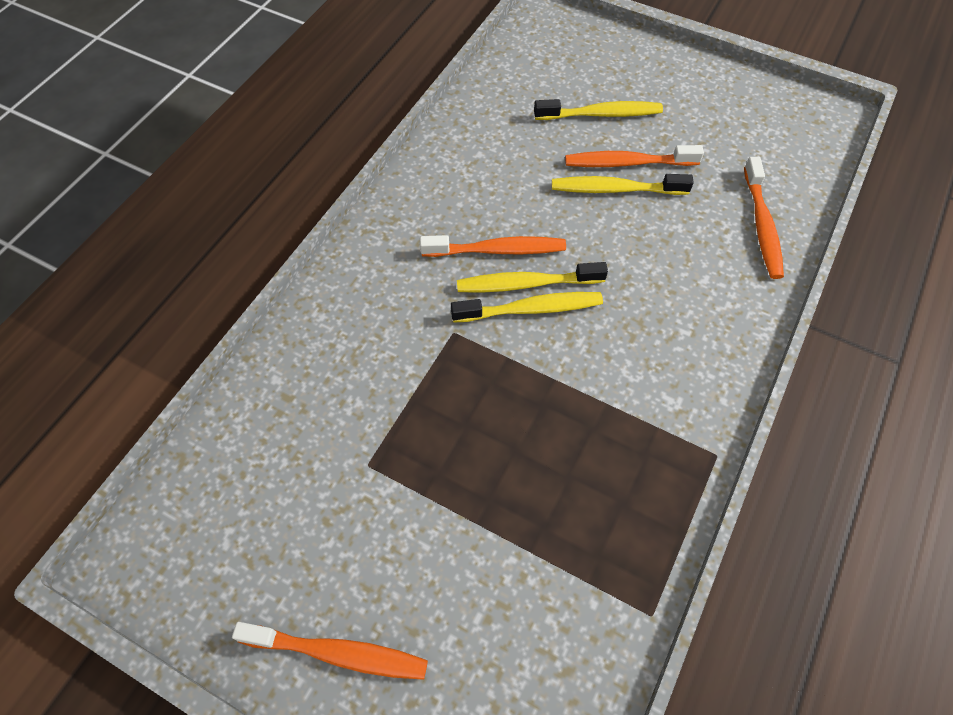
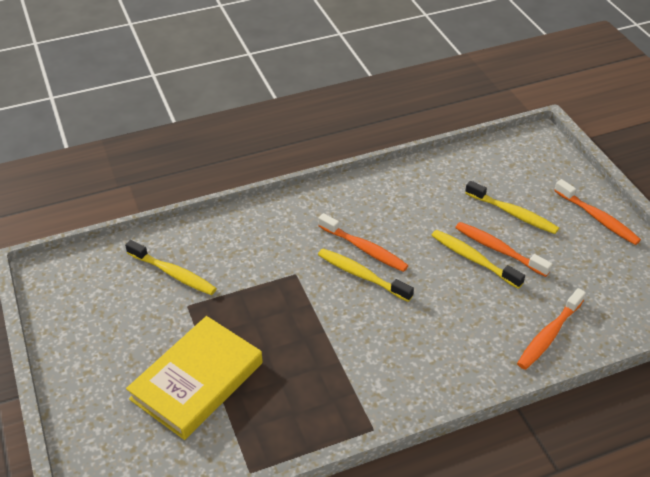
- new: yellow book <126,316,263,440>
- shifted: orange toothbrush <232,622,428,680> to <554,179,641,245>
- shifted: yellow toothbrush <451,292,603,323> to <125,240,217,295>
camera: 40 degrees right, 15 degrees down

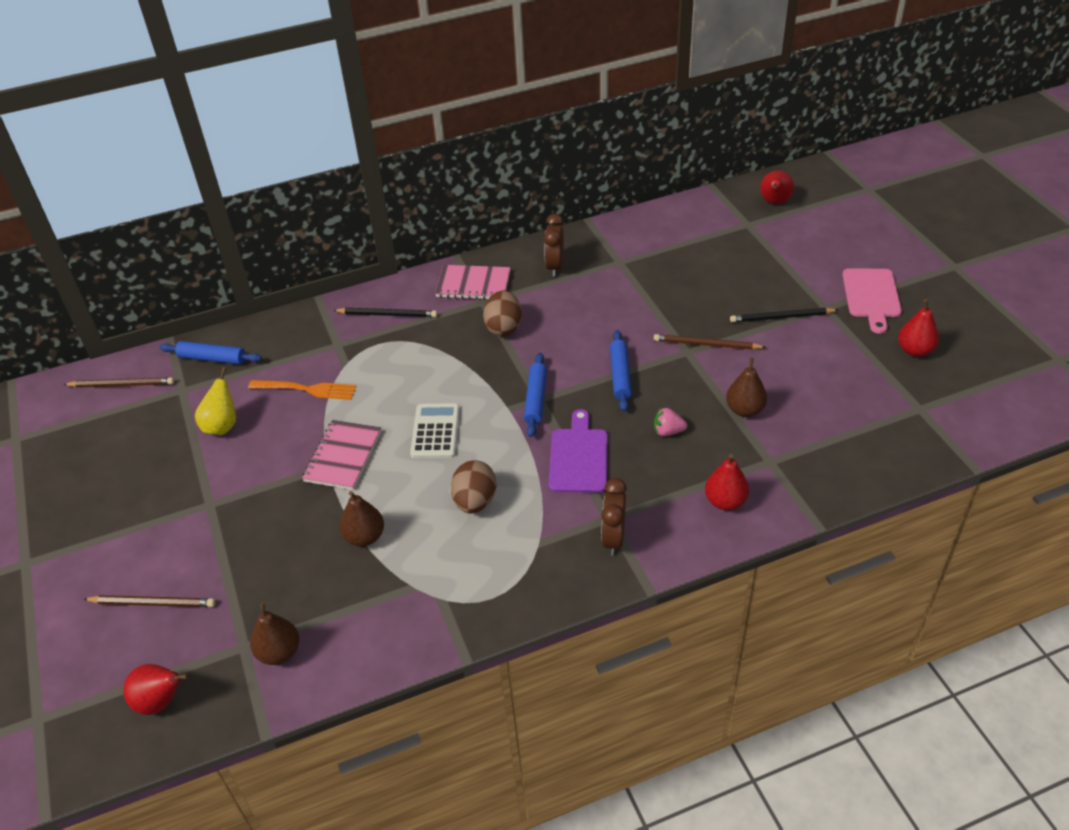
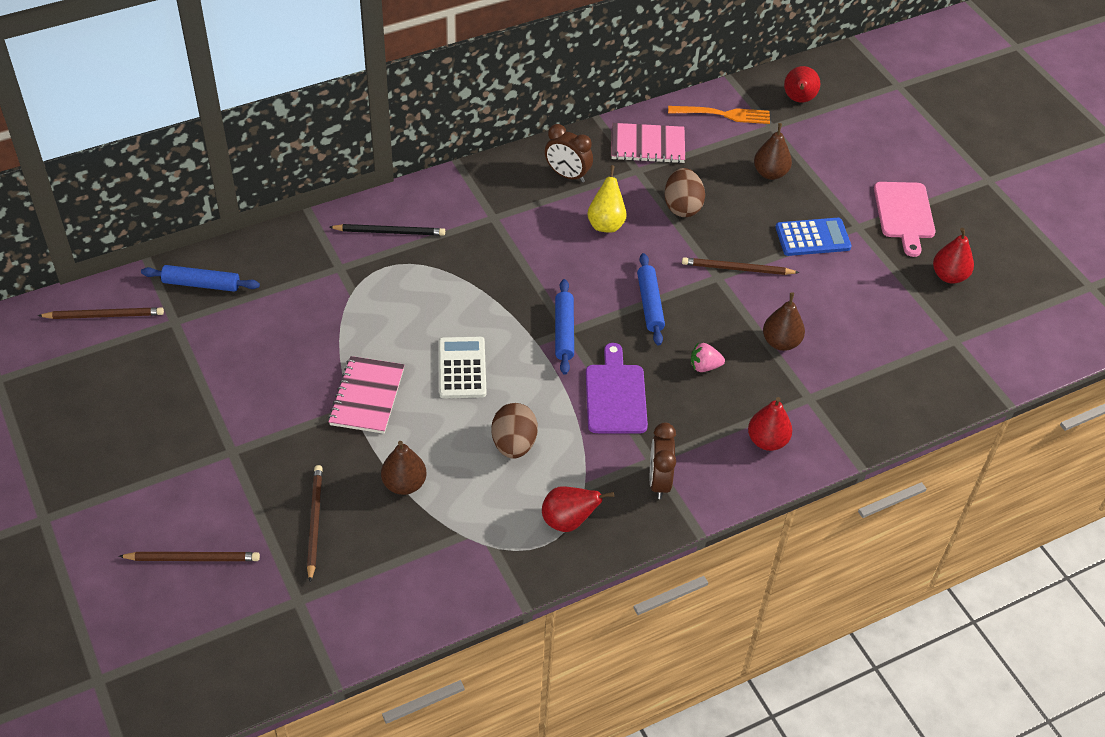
- new: brown pencil <307,465,323,582>
- shifted: red pear <123,664,189,715> to <542,487,614,532>
- shifted: yellow pear <195,367,236,435> to <587,165,627,233>
- shifted: orange fork <248,380,356,400> to <668,106,770,124>
- shifted: brown pear <250,602,299,665> to <754,123,792,180>
- shifted: pink notebook <435,265,510,299> to <611,123,685,163>
- shifted: brown egg <483,290,522,336> to <664,168,705,217>
- swapped: black pencil <730,308,838,322> to blue calculator <775,218,851,256>
- rotated: brown clock <544,214,564,276> = <545,124,593,182> 60 degrees counterclockwise
camera: 10 degrees left, 5 degrees up

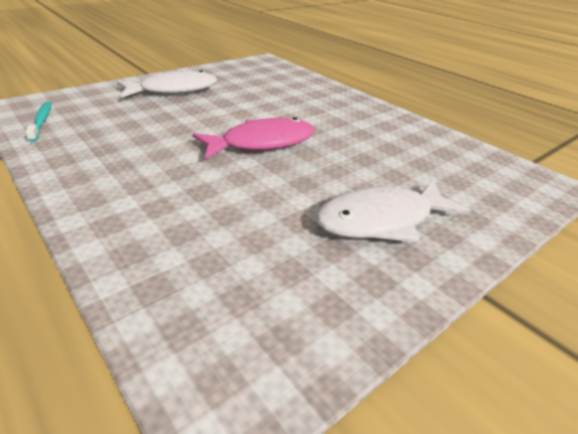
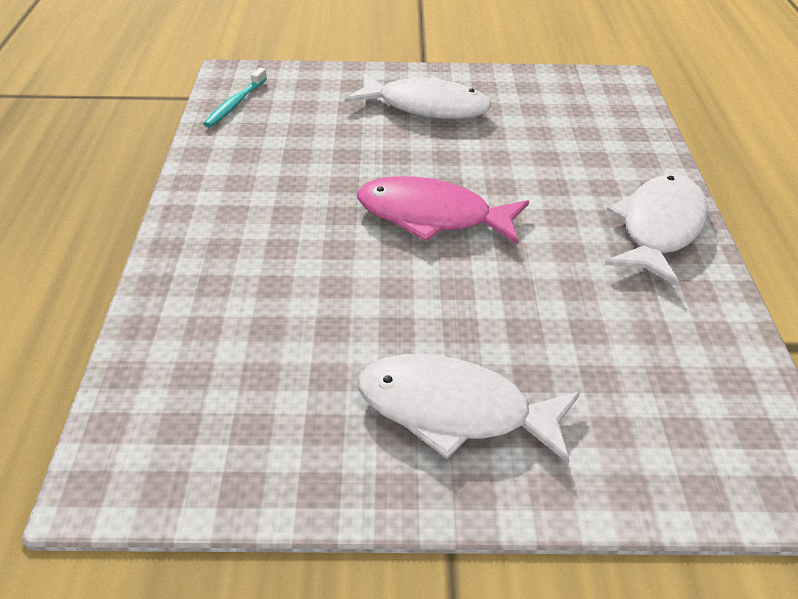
- new: white fish <605,175,708,286>
- shifted: turquoise toothbrush <25,102,52,142> to <204,68,267,127>
camera: 140 degrees left, 5 degrees up

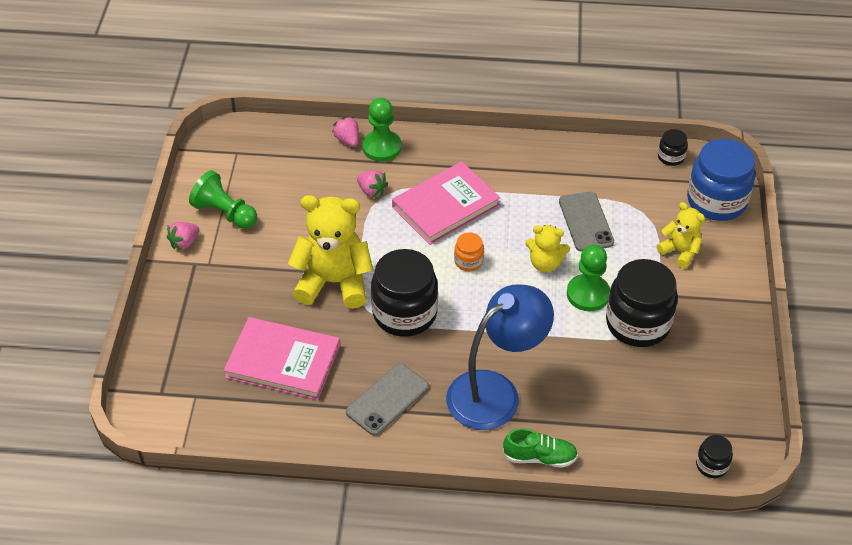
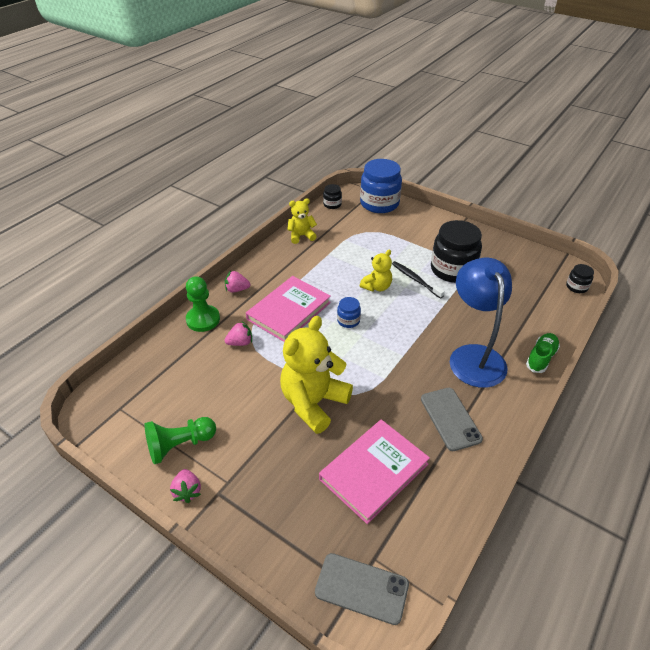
- gone: black jar <371,249,438,337>
- shifted: pink strawberry <332,117,359,147> to <225,271,250,292>
- shifted: grey phone <559,192,614,252> to <315,553,409,625>
- shifted: yellow teddy bear <657,202,705,268> to <287,198,317,244>
- swapped: green pawn <567,244,610,311> to black toothbrush <392,261,445,299>
- repainted: orange jar <454,233,484,271> to blue jar <337,297,361,328>
- rotated: pink book <392,162,500,245> = <246,276,331,342> 45 degrees clockwise
camera: 60 degrees left, 5 degrees down

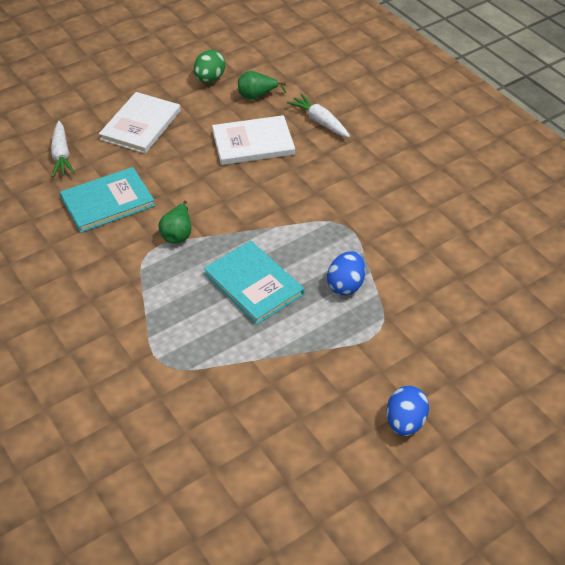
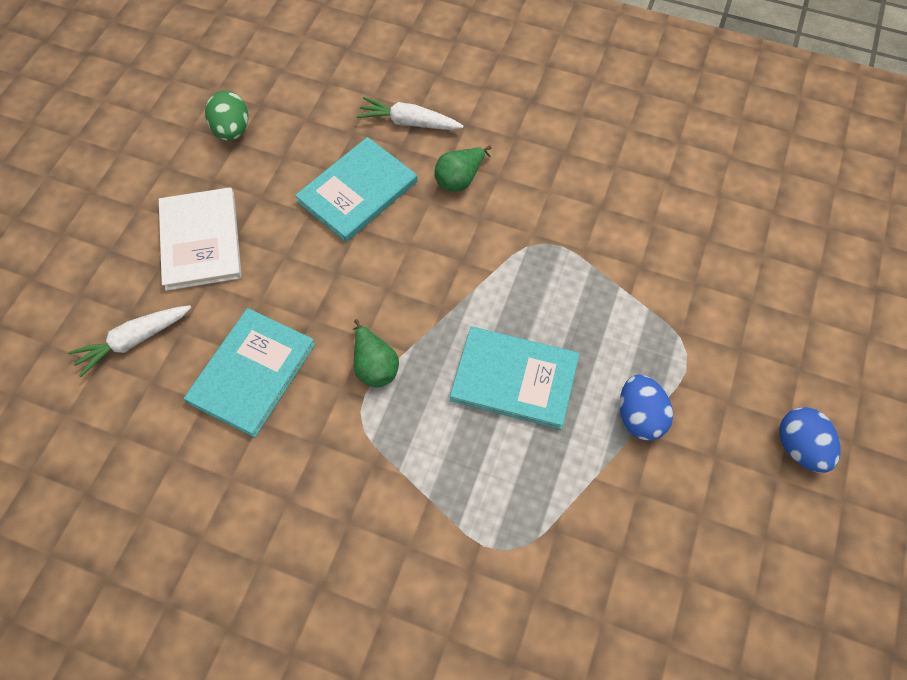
- shifted: green pear <238,71,286,100> to <435,145,491,192>
- shifted: blue egg <327,251,365,296> to <620,374,673,441>
- repainted: white book <212,115,295,165> to turquoise book <295,137,417,242>
- rotated: white carrot <51,121,75,177> = <68,305,191,377> 105 degrees clockwise
camera: 35 degrees left, 15 degrees up

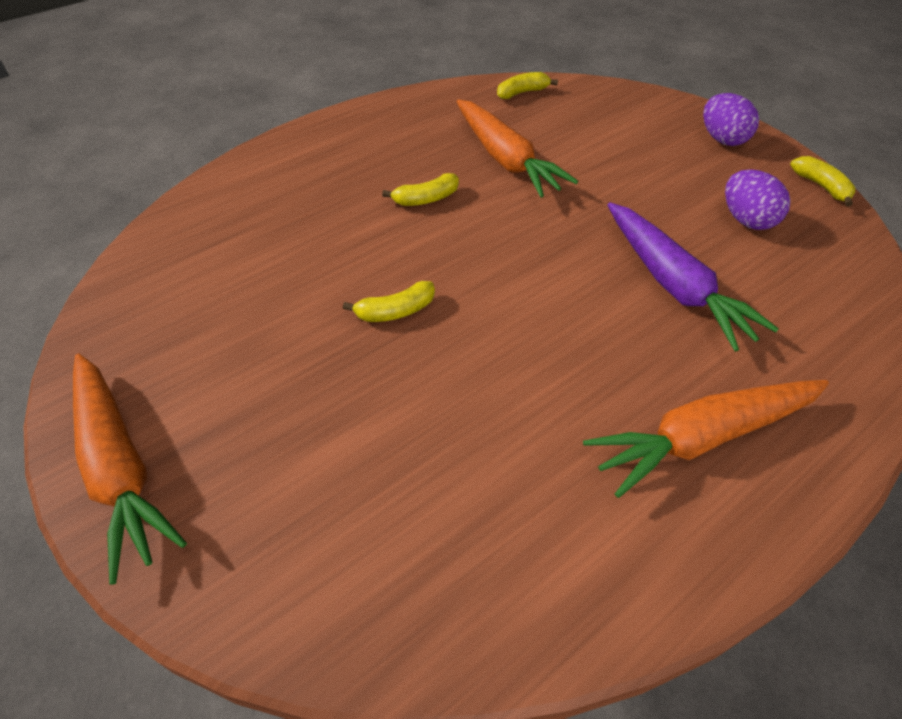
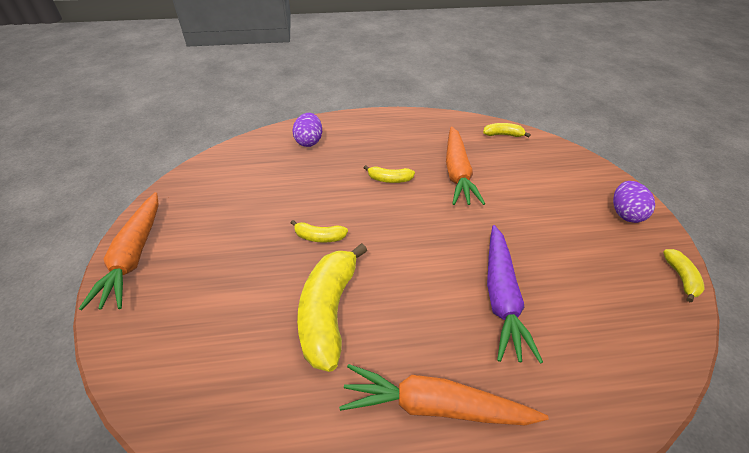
- new: yellow banana <297,243,367,372>
- shifted: purple egg <725,169,790,230> to <293,113,322,147>
camera: 30 degrees right, 5 degrees down

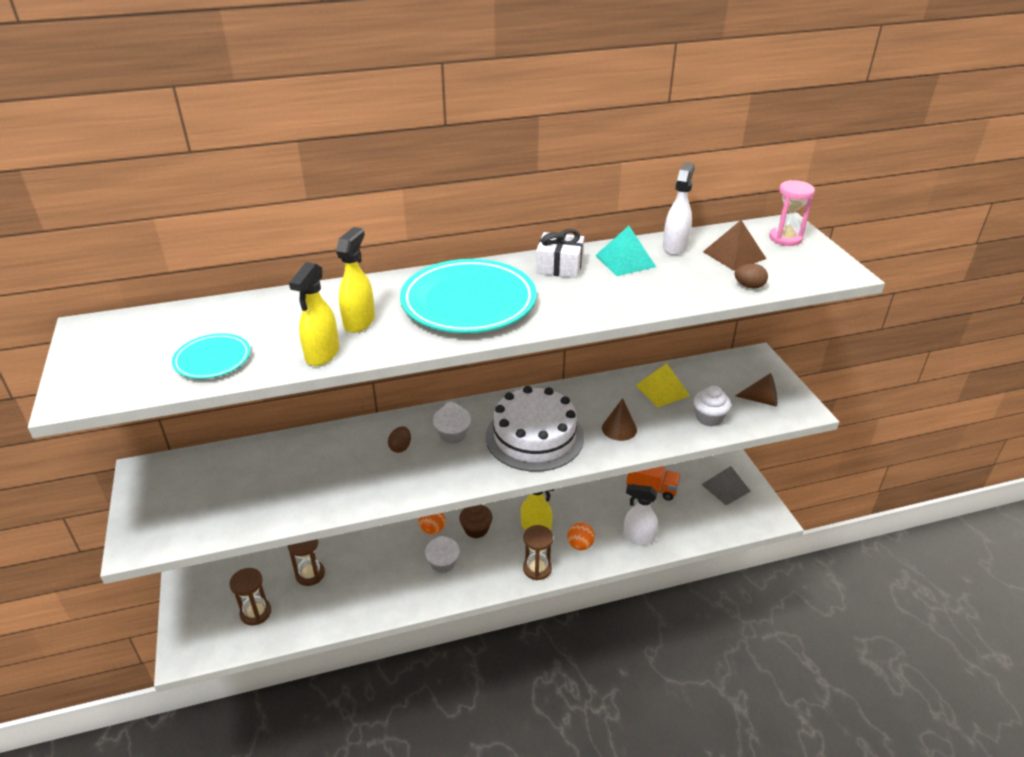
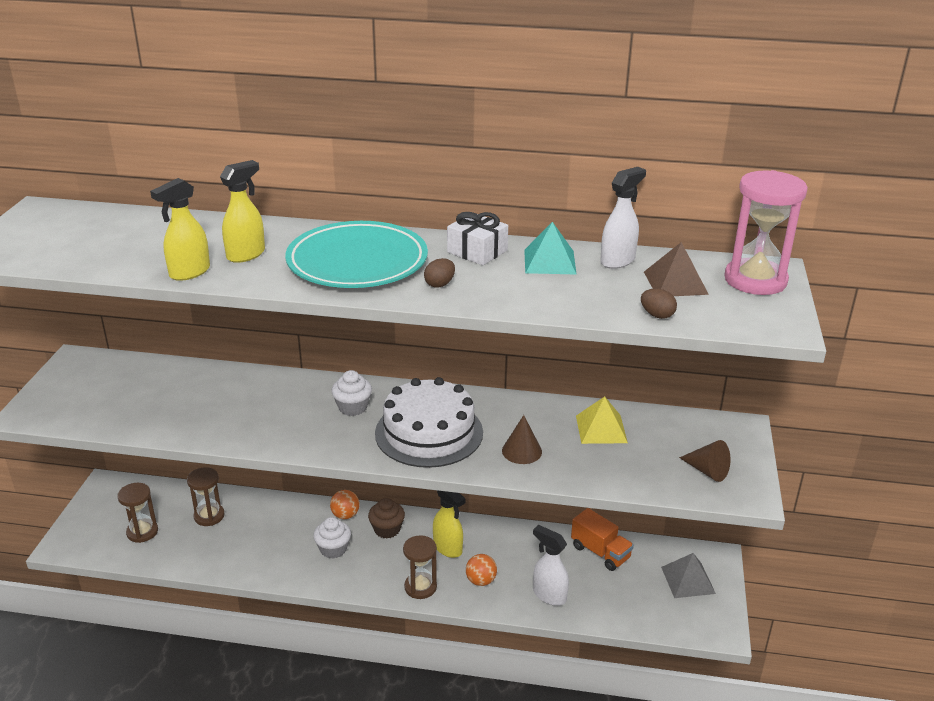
- gone: turquoise plate <172,333,250,379>
- gone: white cupcake <694,385,731,427>
- shifted: brown egg <388,426,411,453> to <424,258,455,288>
- scaled: pink hourglass <769,180,815,246> = <724,170,808,295> x1.58
camera: 25 degrees right, 5 degrees down

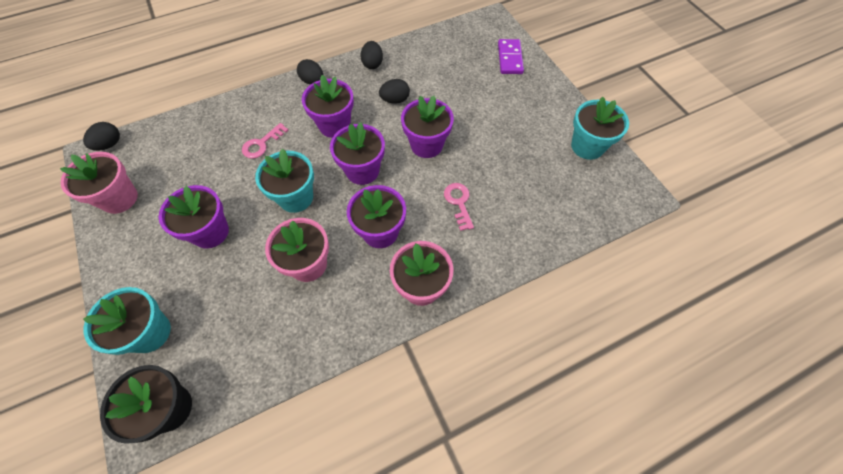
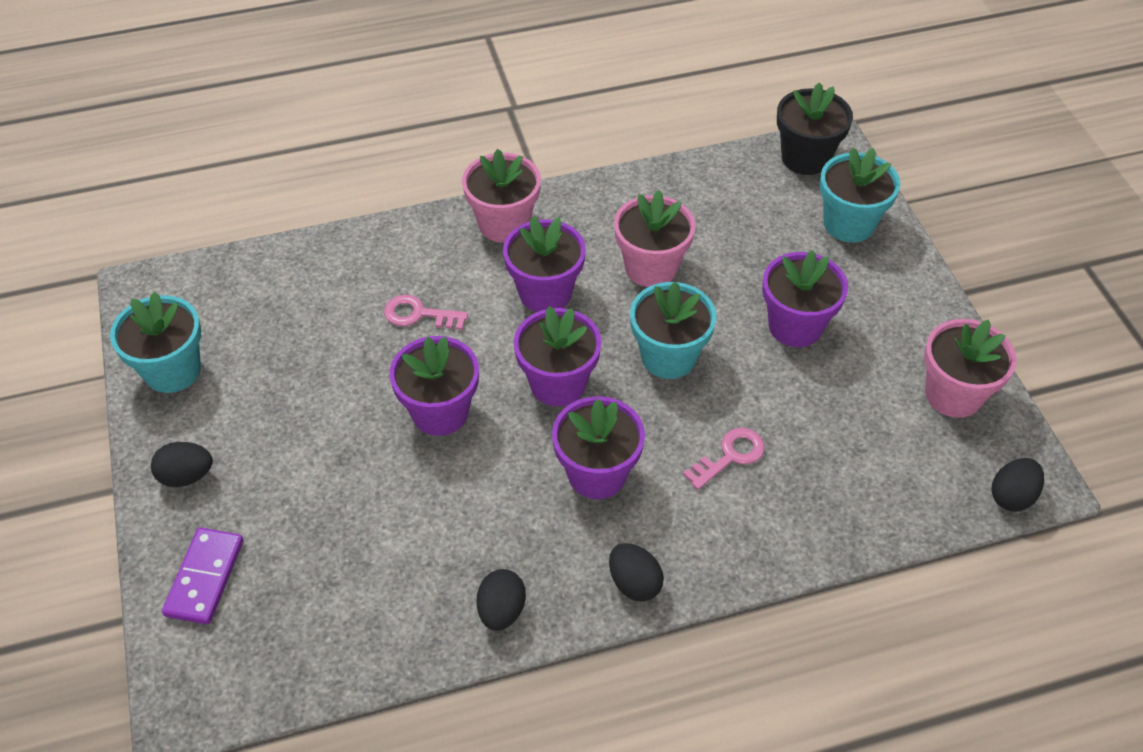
- shifted: black egg <379,79,410,104> to <151,442,213,487>
- rotated: pink key <444,183,474,231> = <384,295,468,330> 105 degrees clockwise
camera: 170 degrees left, 10 degrees down

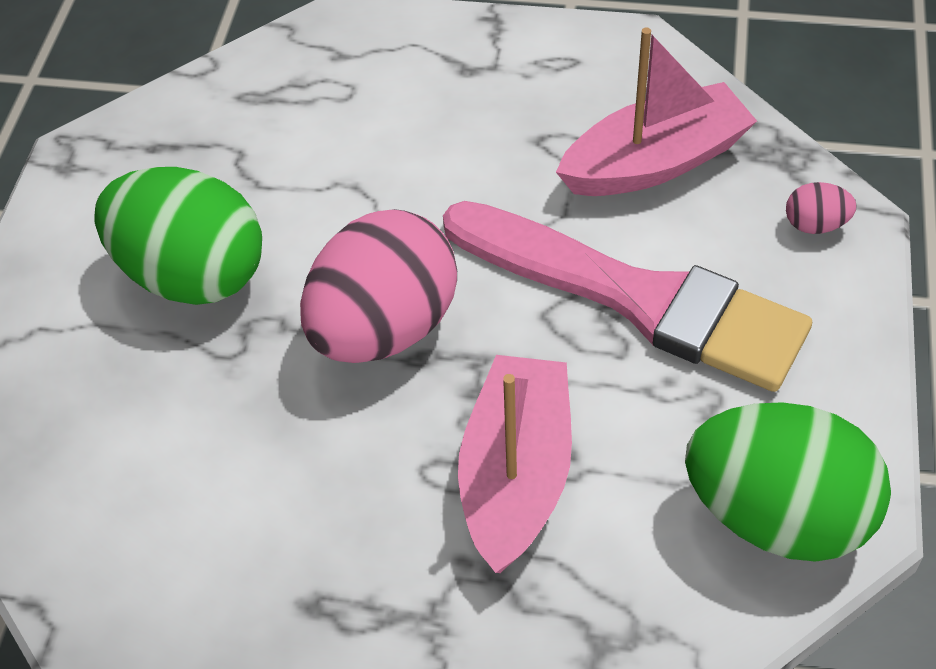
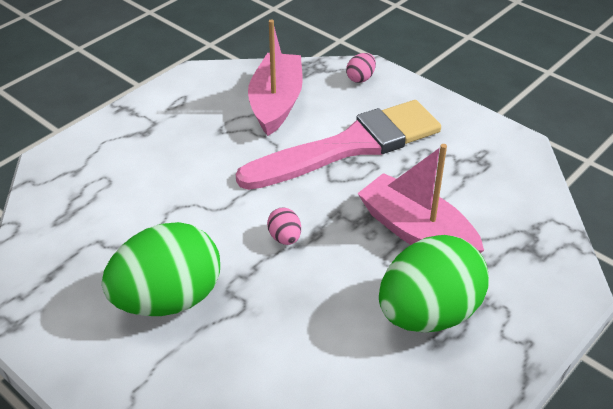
- shifted: green egg <685,402,891,562> to <379,235,489,332>
- scaled: pink egg <300,209,457,363> = <267,207,301,245> x0.40
camera: 60 degrees left, 10 degrees down

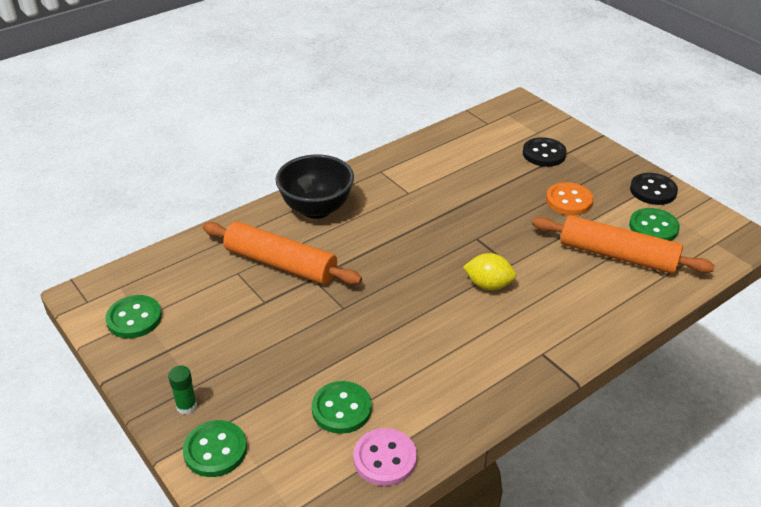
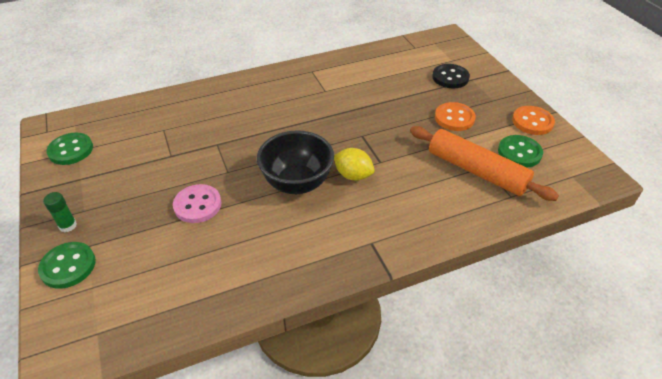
- gone: orange rolling pin <203,222,362,285>
- gone: green button <312,381,372,434>
- shifted: black bowl <275,154,354,219> to <257,130,334,194>
- shifted: pink button <353,428,417,486> to <173,184,222,223>
- repainted: black button <630,173,678,205> to orange button <512,106,555,135>
camera: 15 degrees right, 5 degrees up

